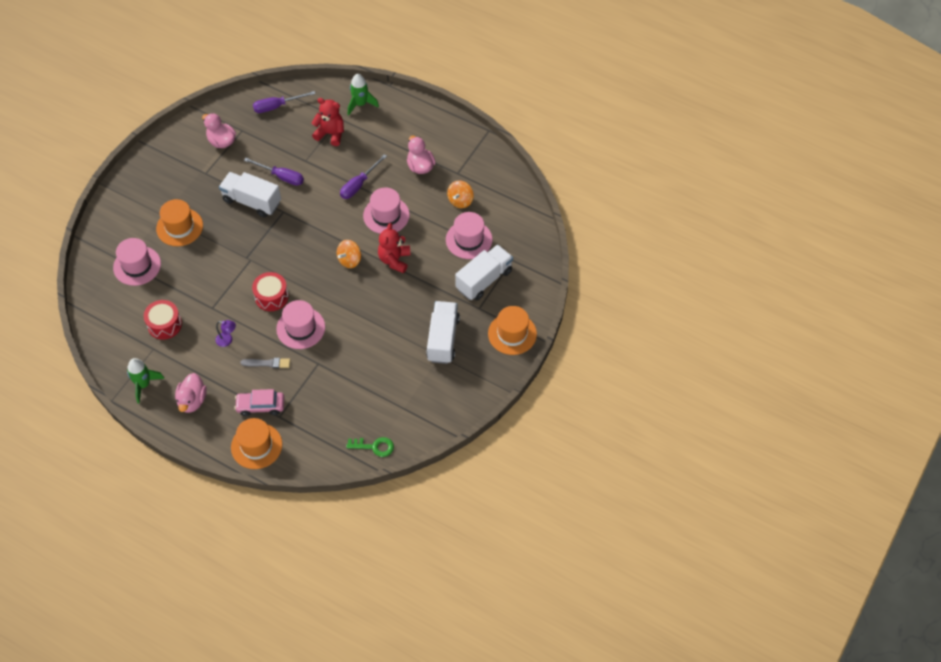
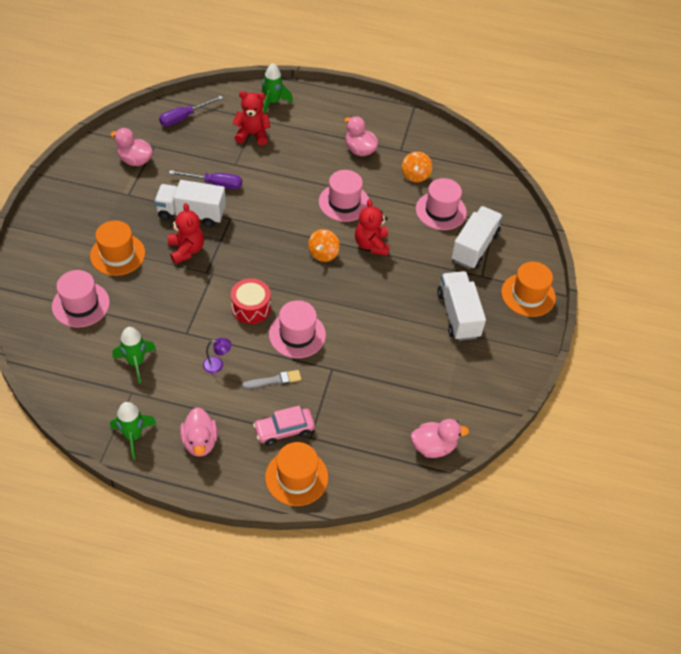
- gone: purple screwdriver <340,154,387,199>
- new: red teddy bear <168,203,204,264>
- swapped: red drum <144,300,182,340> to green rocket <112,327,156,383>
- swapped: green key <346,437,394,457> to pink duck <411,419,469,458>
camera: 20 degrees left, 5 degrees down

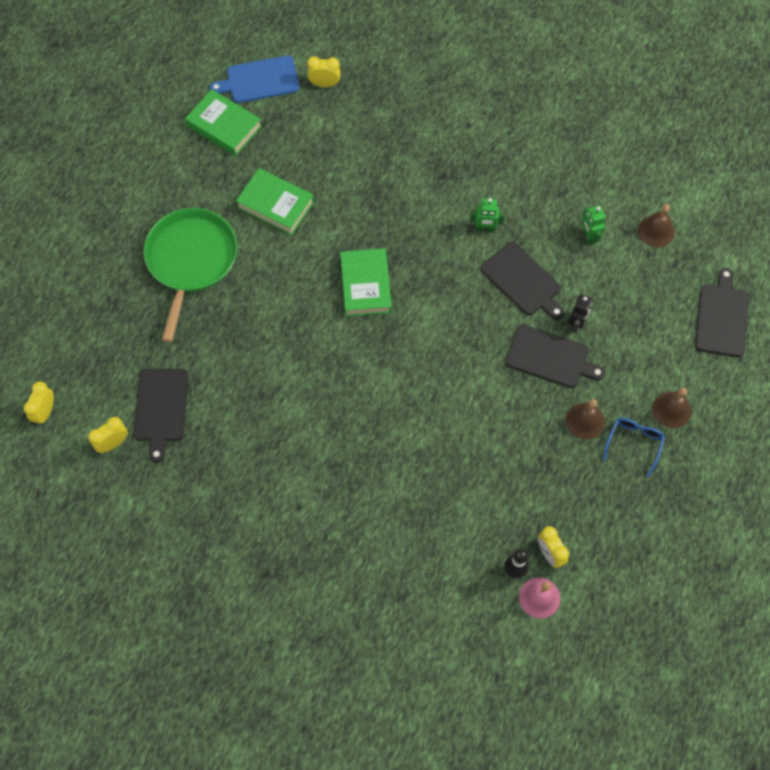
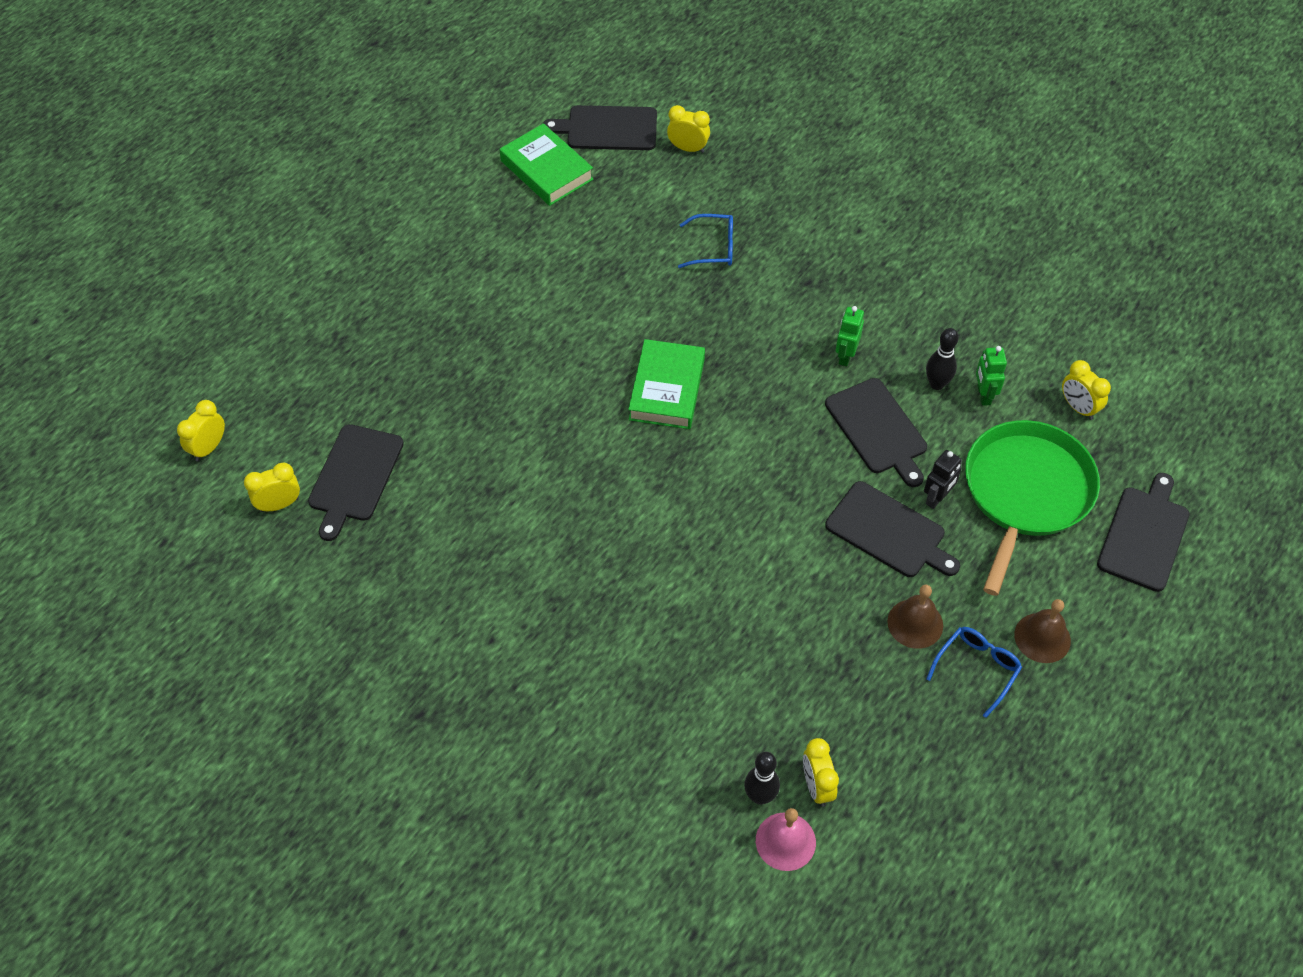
- gone: green book <236,168,314,235>
- new: blue glasses <678,214,733,268>
- new: black bowling pin <926,328,959,390>
- shifted: green pan <144,208,238,342> to <965,420,1100,596>
- swapped: brown bell <638,204,675,248> to yellow clock <1062,360,1111,420>
- repainted: blue cutting board <210,55,300,103> to black cutting board <543,105,657,150>
- rotated: green robot <470,198,505,232> = <835,306,864,366> 90 degrees clockwise
camera: 15 degrees right, 10 degrees down

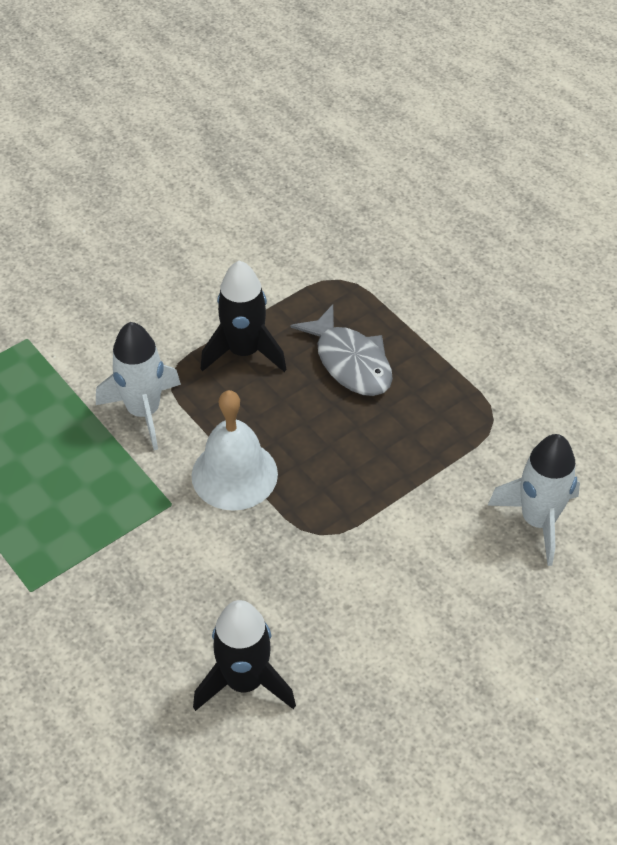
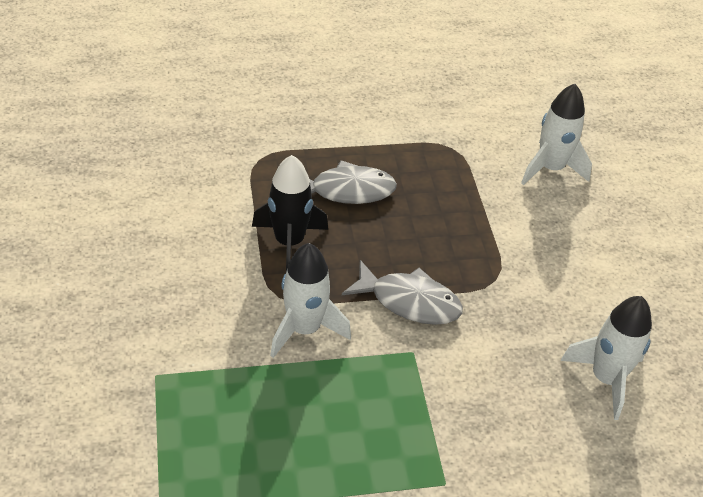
- swapped: white bell <192,390,278,511> to grey fish <342,260,463,325>
- repainted: black rocket <193,600,296,711> to white rocket <560,296,652,420>
camera: 65 degrees left, 5 degrees down

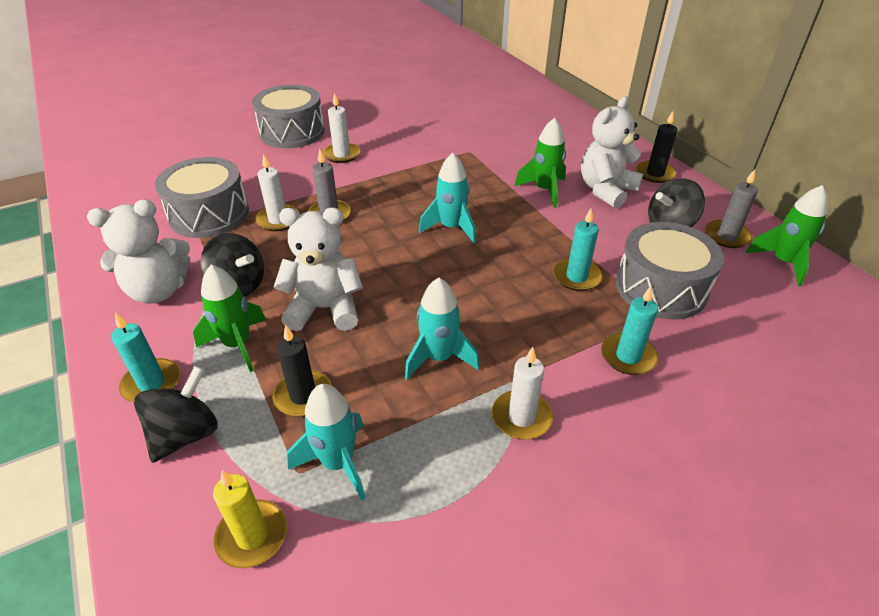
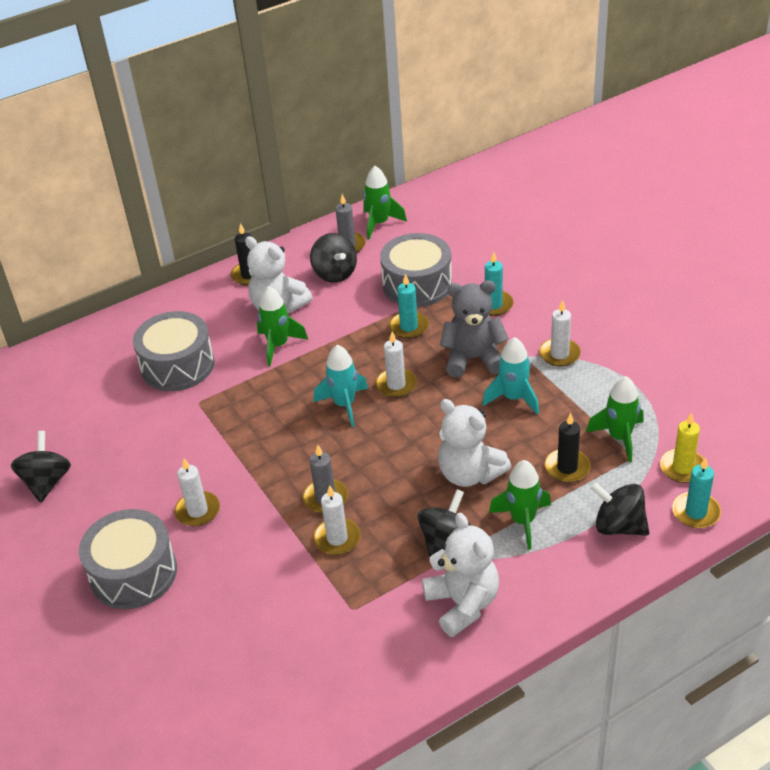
- new: black spinning top <11,431,71,503>
- new: white candle <375,332,417,398>
- new: grey teddy bear <440,280,509,378>
- shifted: turquoise candle <111,312,180,402> to <672,457,721,528>
- shifted: grey drum <155,157,249,238> to <133,311,214,391>
- repainted: turquoise rocket <287,384,365,500> to green rocket <586,376,643,462>
- rotated: white teddy bear <273,207,363,331> = <438,399,511,487> 45 degrees counterclockwise
camera: 90 degrees left, 0 degrees up

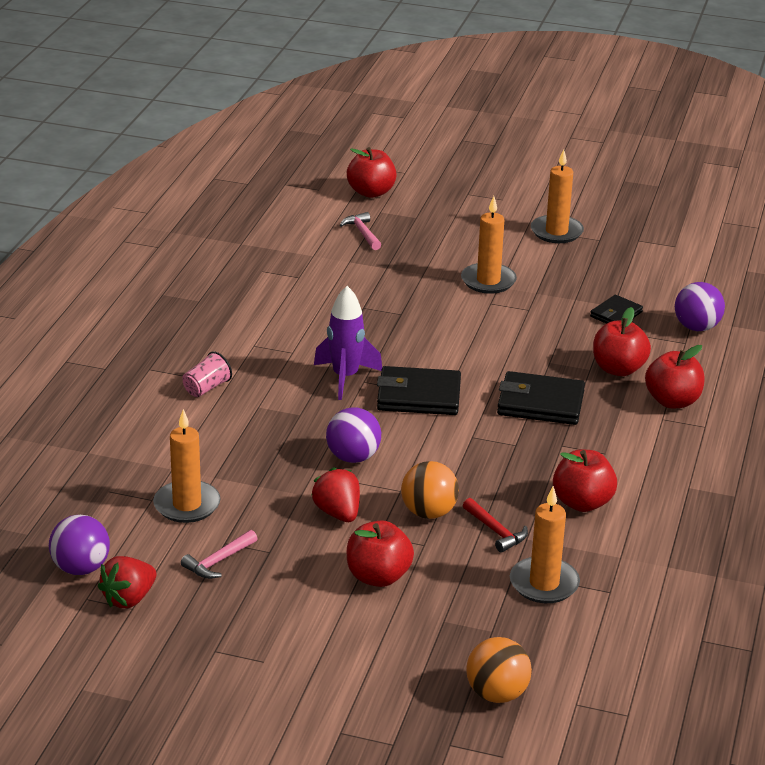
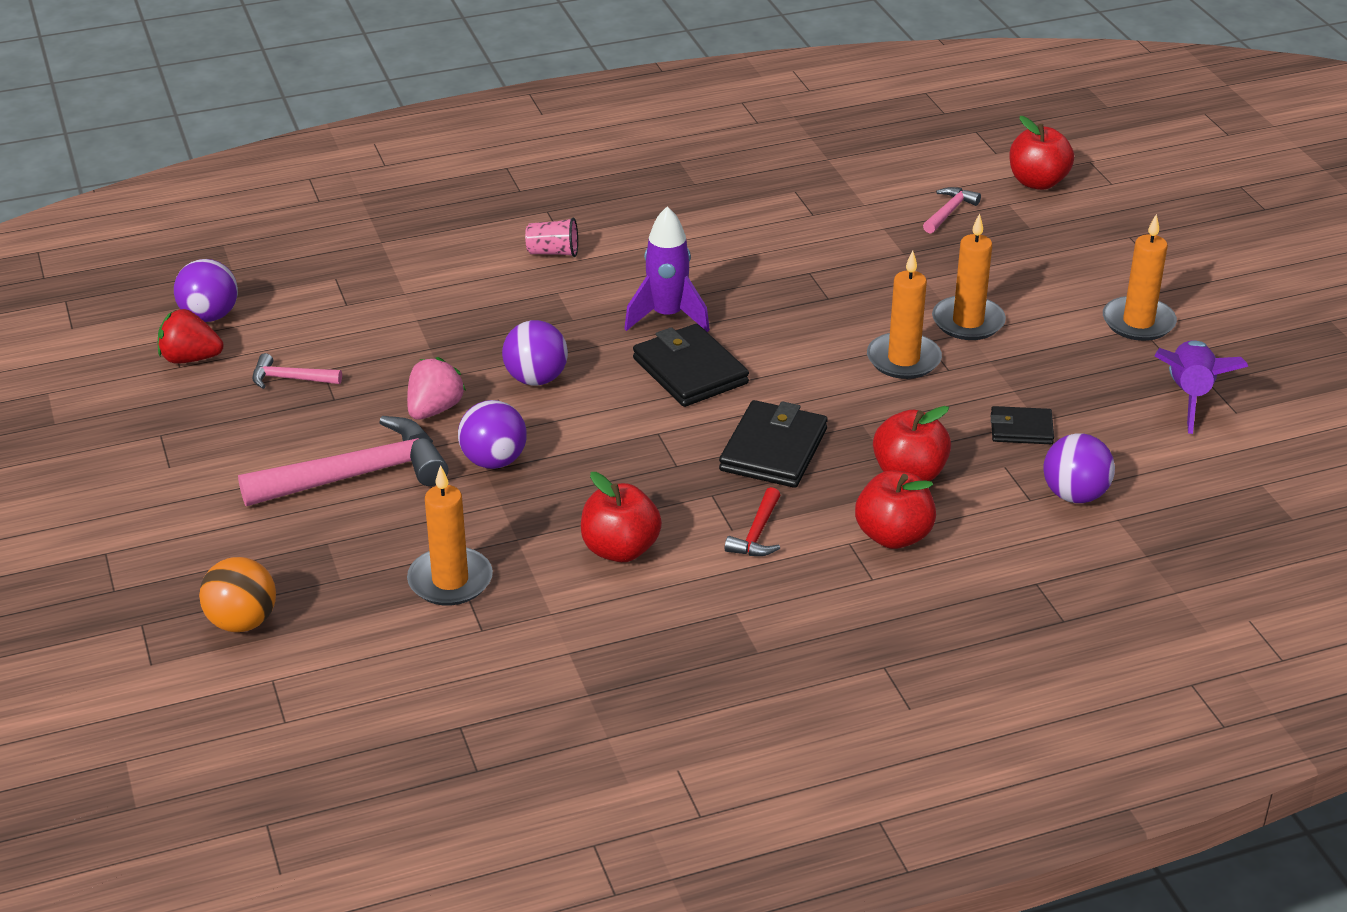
- new: purple rocket <1155,340,1248,434>
- shifted: orange candle <153,409,221,523> to <867,250,942,379>
- shifted: red hammer <463,498,528,553> to <725,487,780,556>
- swapped: red apple <347,520,414,587> to pink hammer <238,416,449,506>
- repainted: red strawberry <311,467,360,522> to pink strawberry <407,357,466,420>
- repainted: orange ball <401,461,459,519> to purple ball <458,400,527,469>
- rotated: black wallet <497,371,585,425> = <719,400,828,488> 45 degrees clockwise
camera: 55 degrees right, 5 degrees up

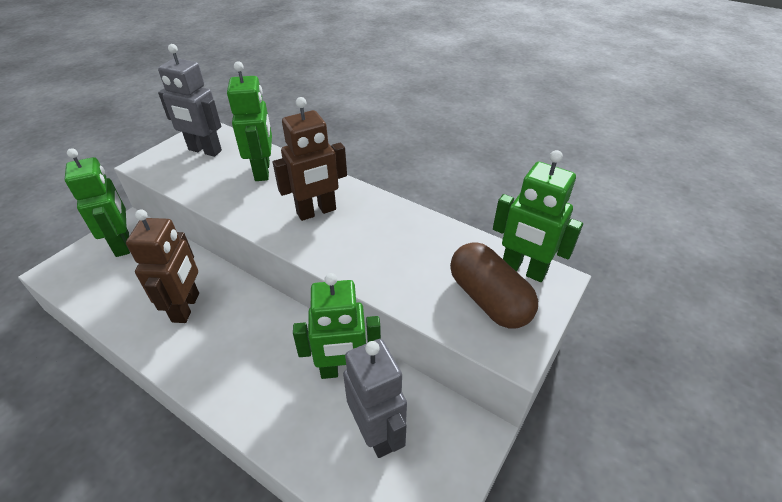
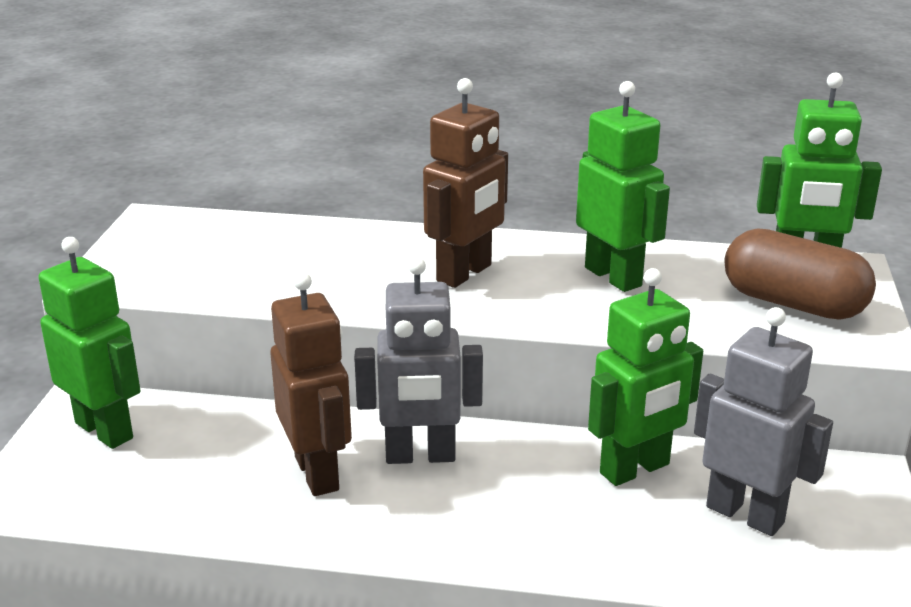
- shifted: grey robot <158,44,222,157> to <354,257,483,464>
- shifted: green robot <227,61,272,181> to <576,81,670,292>
camera: 25 degrees left, 15 degrees down

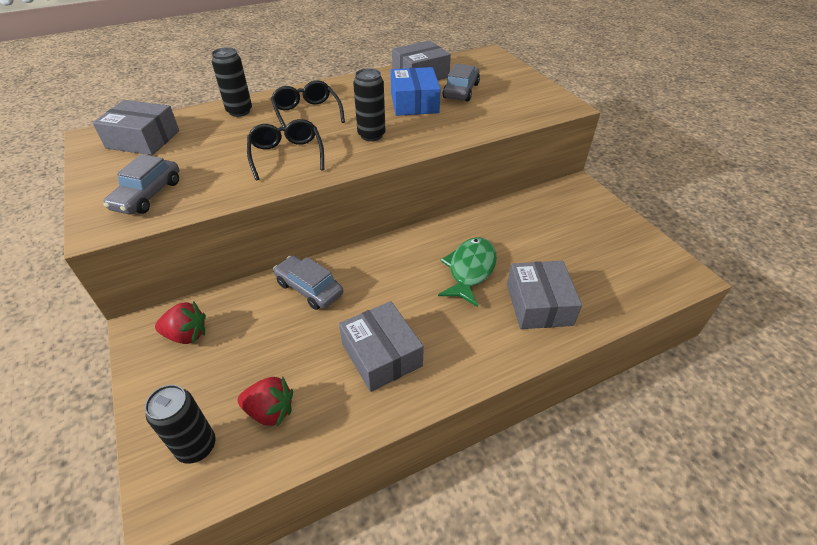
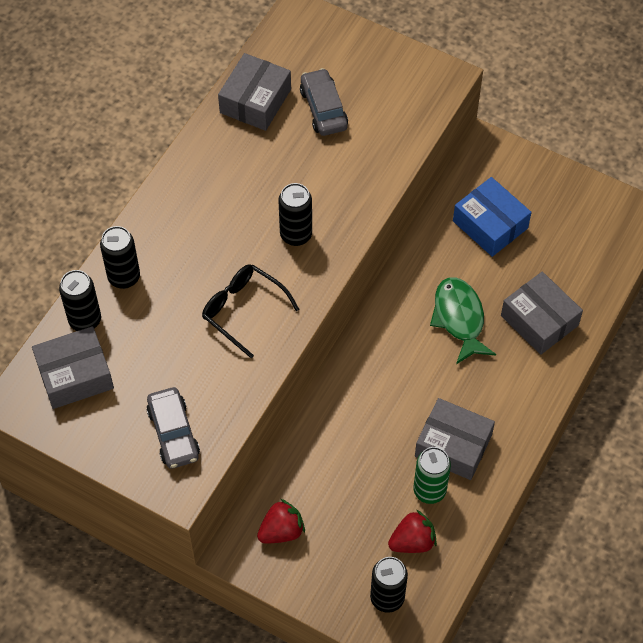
- gone: black glasses <271,80,345,127>
- gone: grey car <273,255,343,310>
- new: black can <59,270,101,331>
- new: green can <414,447,451,504>
- shifted: blue box <391,67,441,116> to <453,177,532,257>
camera: 35 degrees left, 15 degrees up

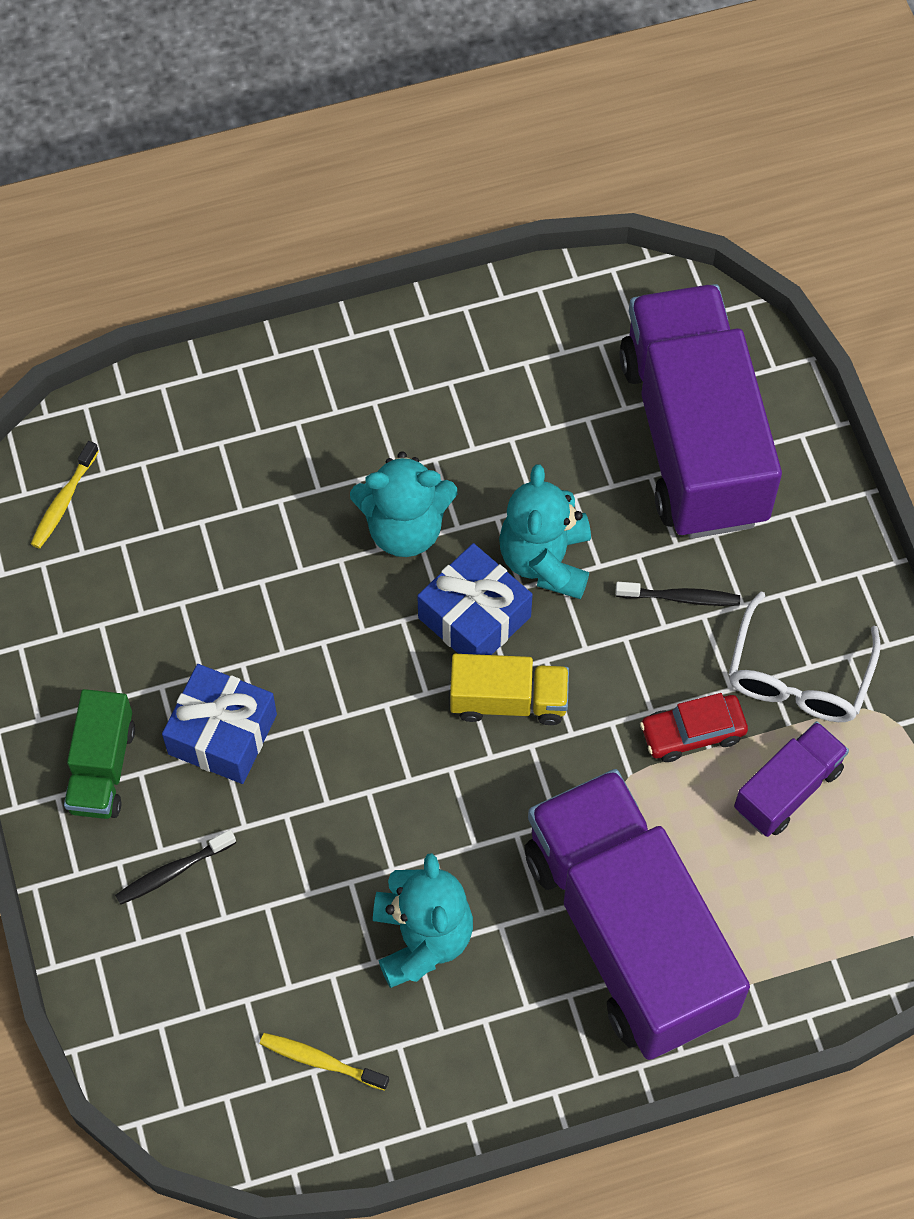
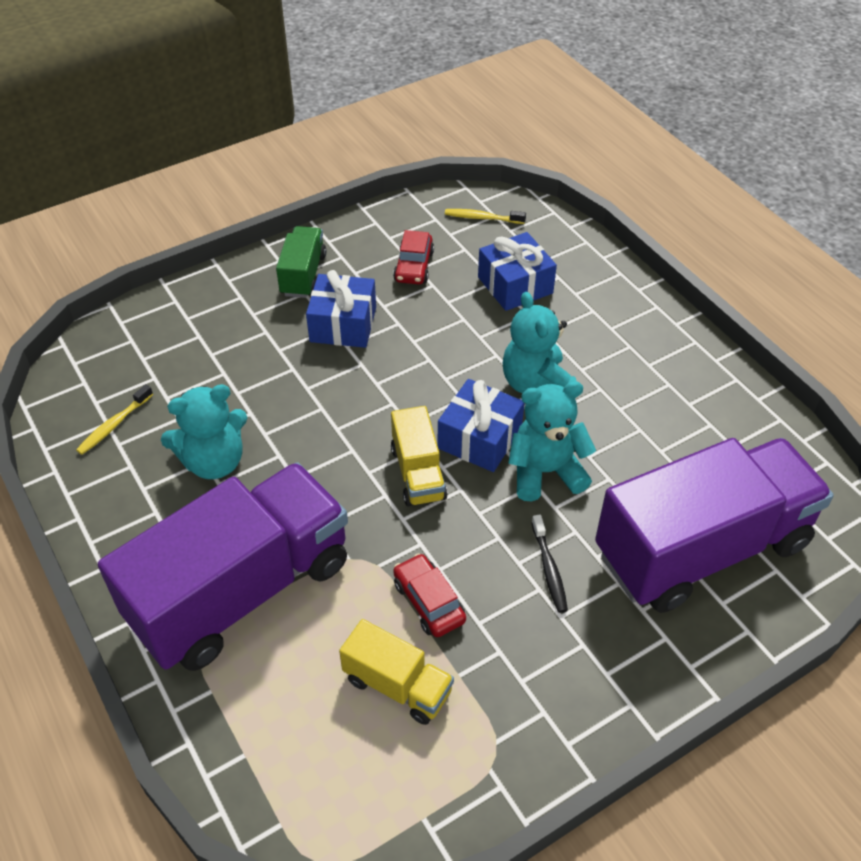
- gone: black toothbrush <115,830,236,905>
- gone: white glasses <729,591,881,722>
- new: red car <393,230,434,284>
- new: blue gift <478,232,557,311>
- repainted: purple truck <734,721,849,837> to yellow truck <339,619,454,725>
- rotated: green truck <64,689,135,819> = <276,226,326,298> 105 degrees clockwise
- rotated: yellow toothbrush <260,1033,389,1091> = <76,384,153,455> 150 degrees counterclockwise
camera: 75 degrees right, 15 degrees down

